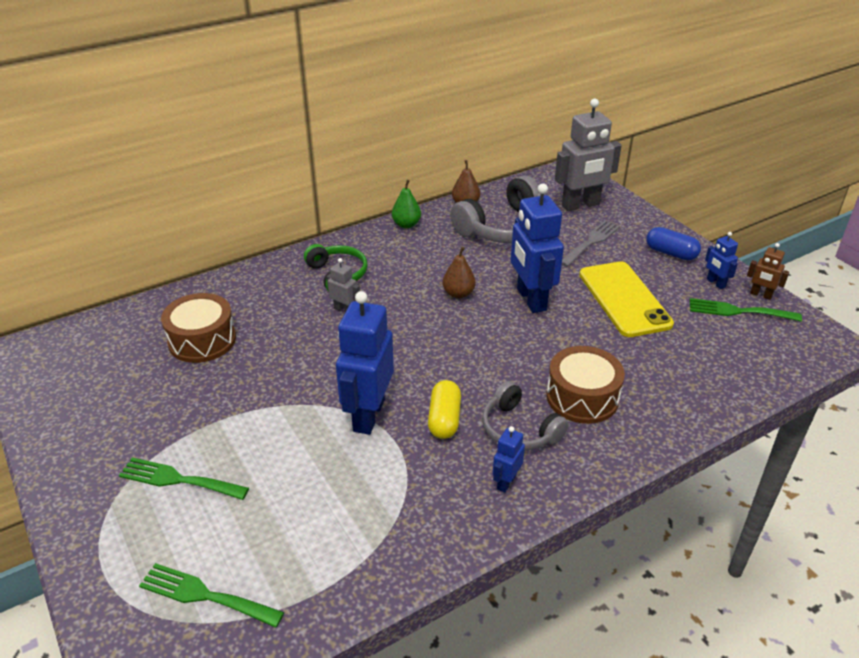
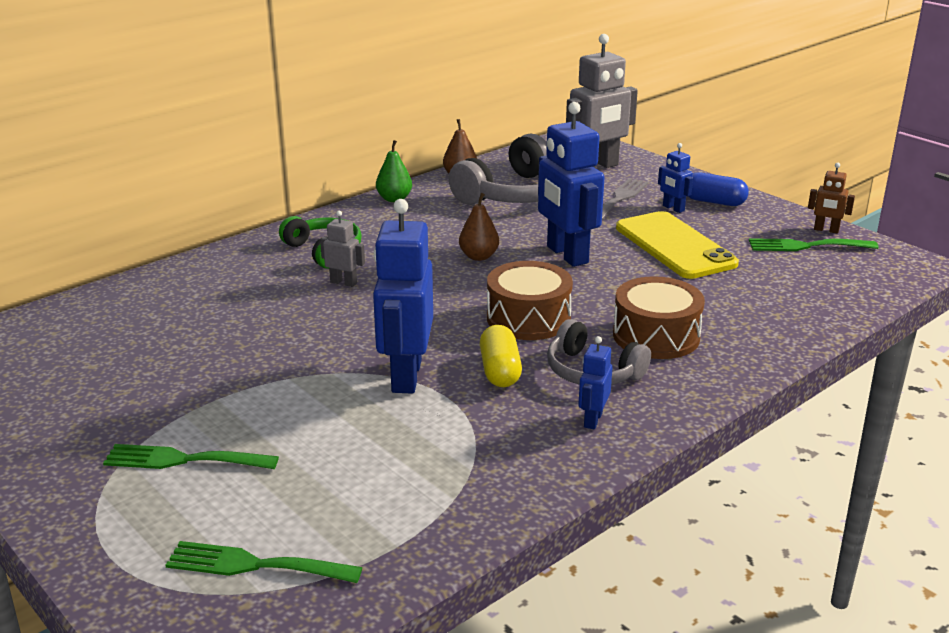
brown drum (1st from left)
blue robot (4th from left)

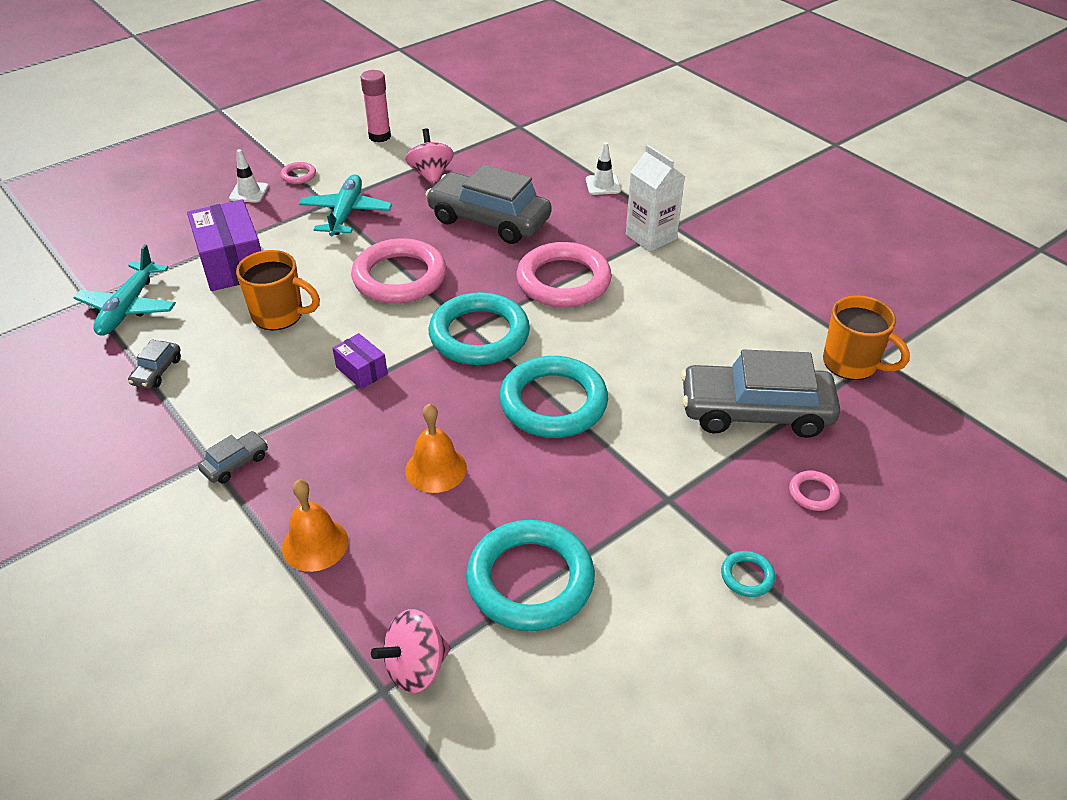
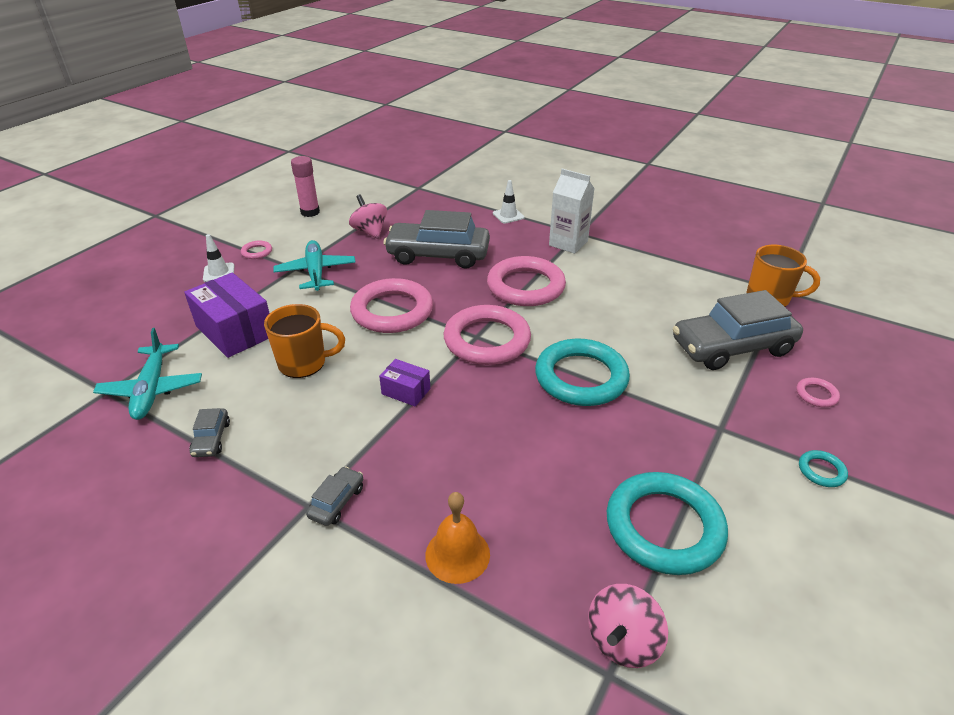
orange bell (2nd from left in the first image)
pink ring (3rd from left)

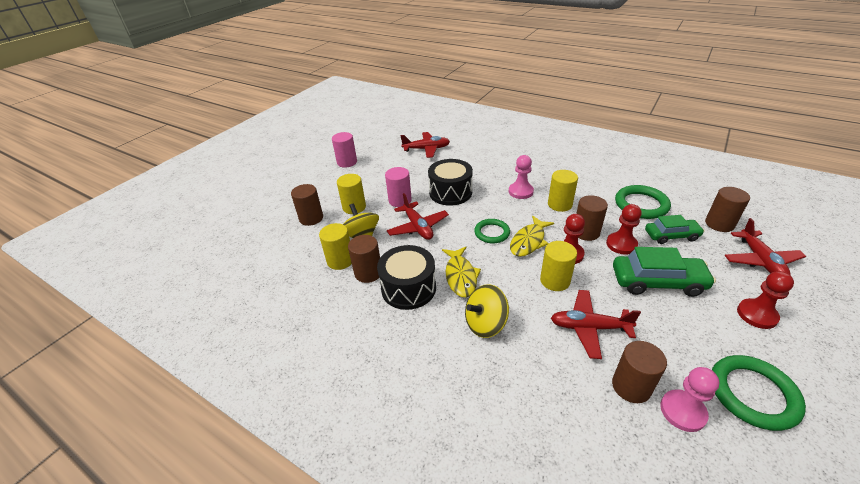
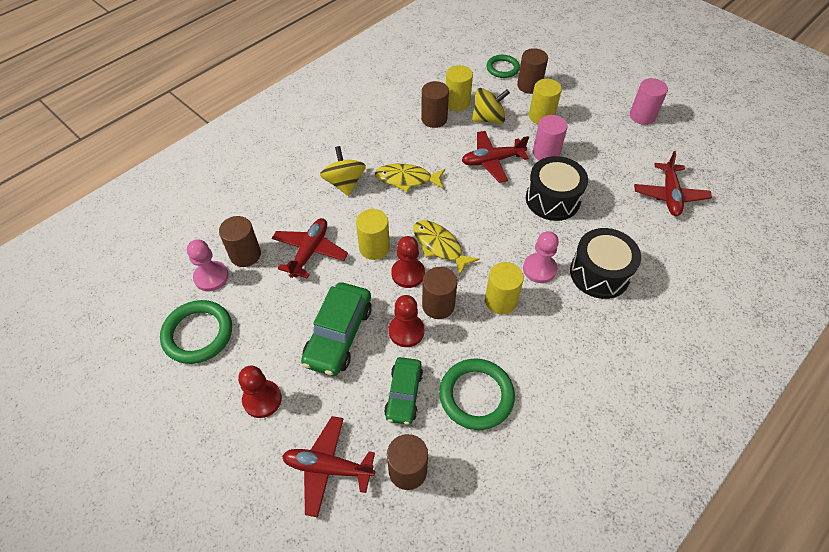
black drum (2nd from left)
green ring (3rd from left)

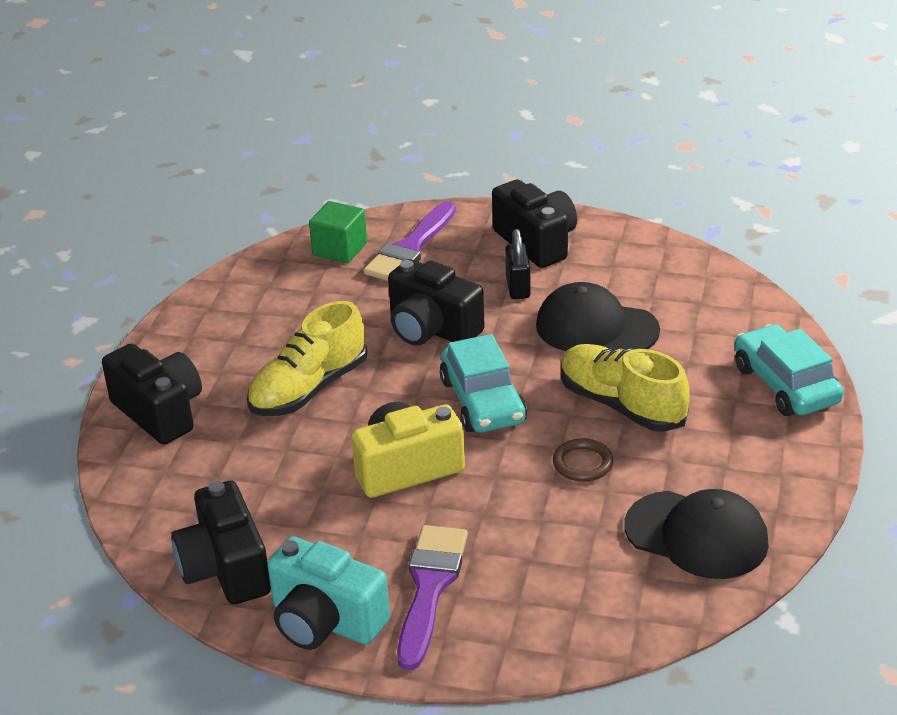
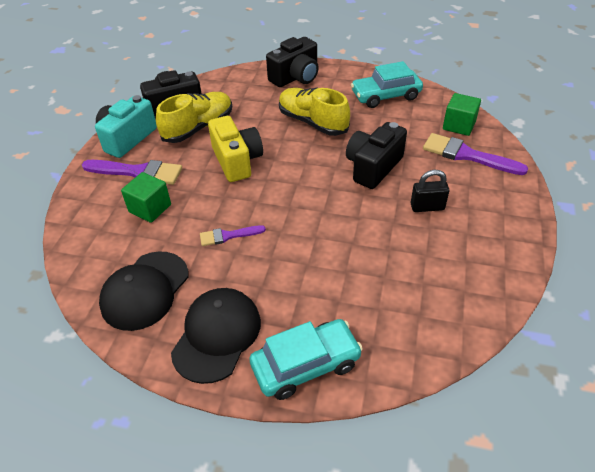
turquoise car (2nd from left)
black camera (4th from left in the first image)
black cap (2nd from left)
purple brush (2nd from left)
yellow shoe (1st from left)
green cube (1st from left)

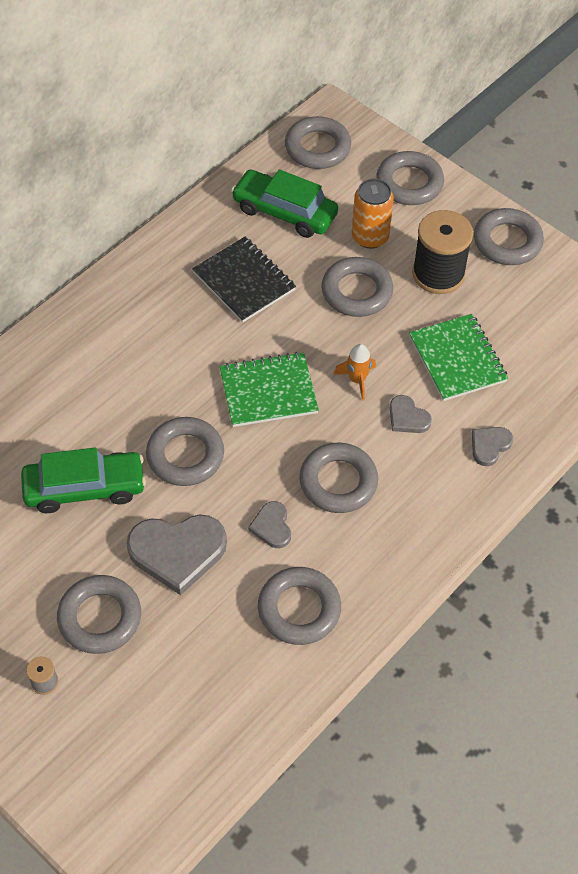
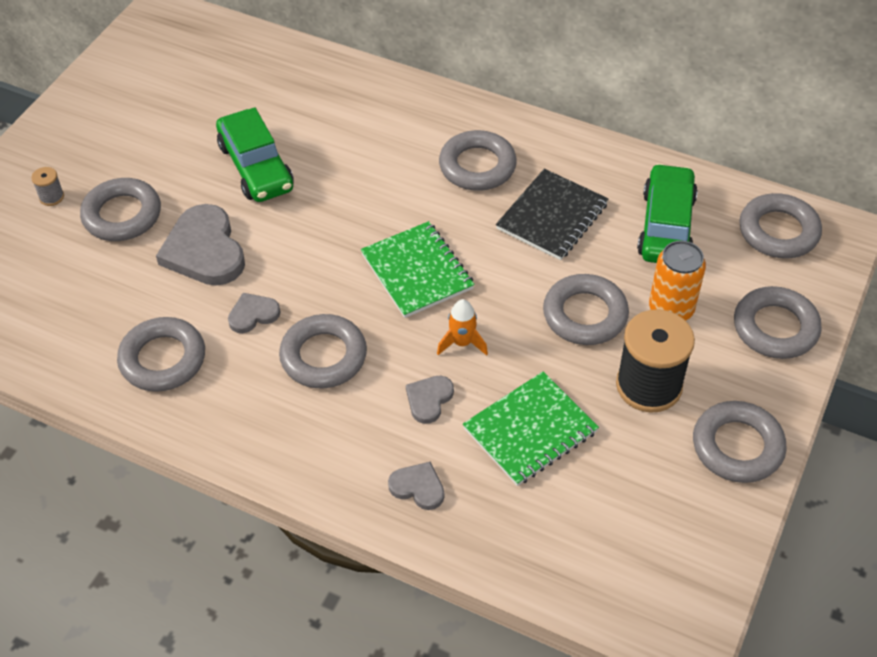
grey ring (4th from left)

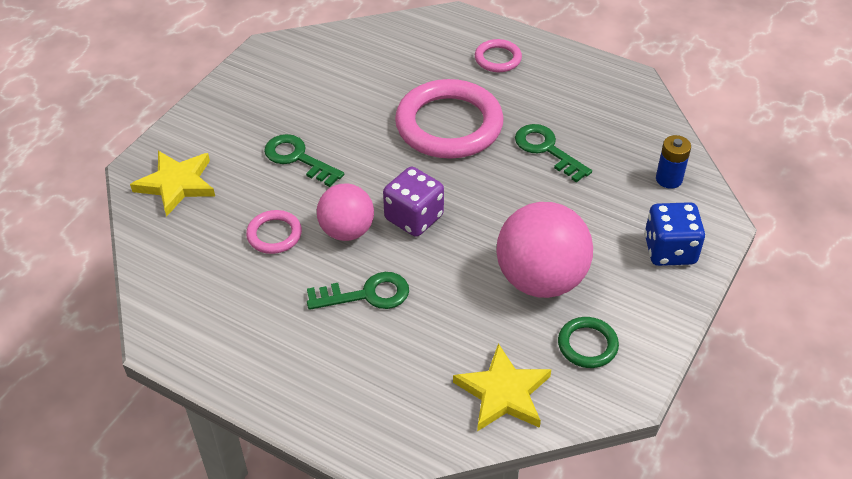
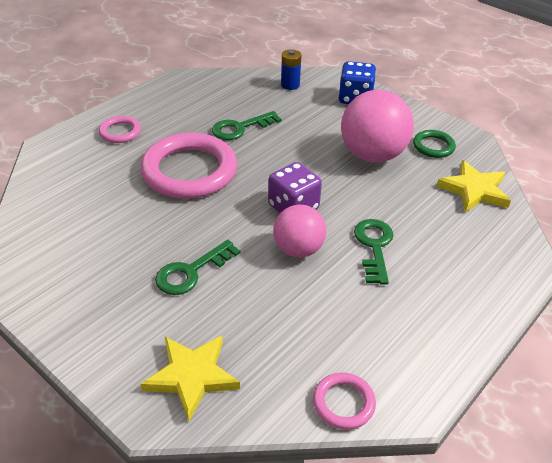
pink ring (3rd from left)

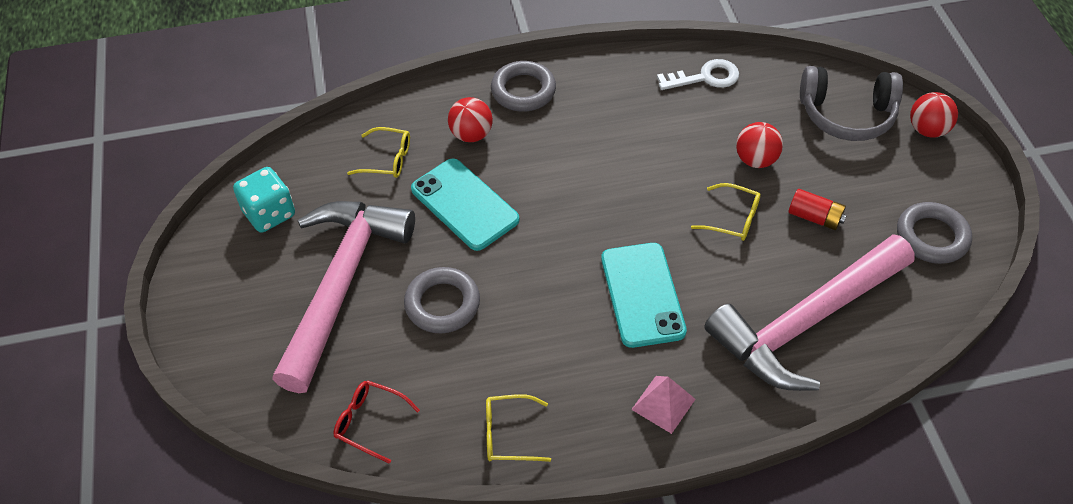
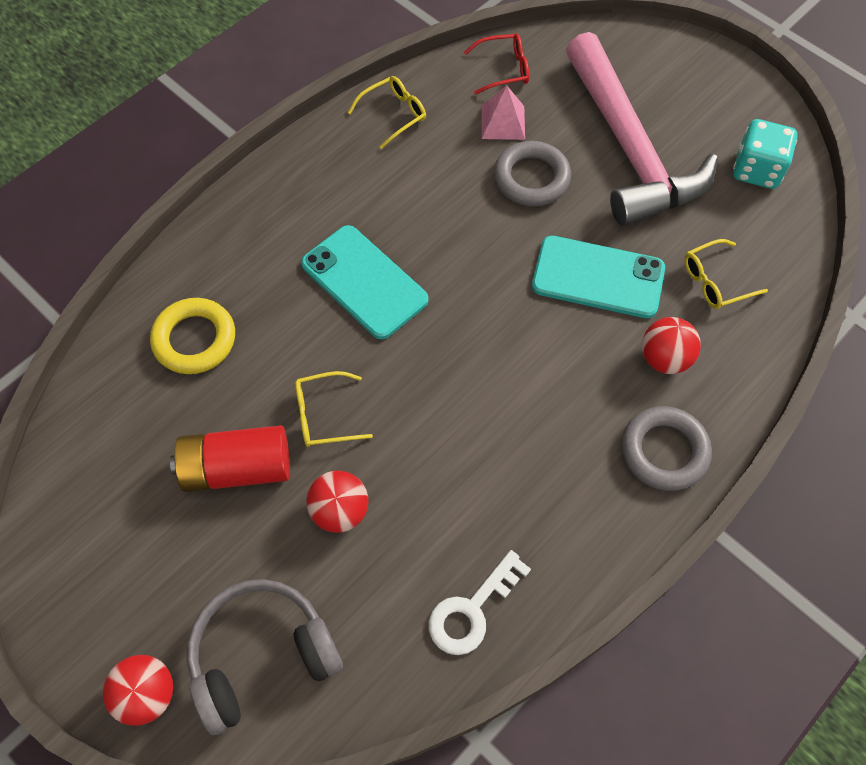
pink pyramid
yellow ring
red battery
grey ring (3rd from left in the first image)

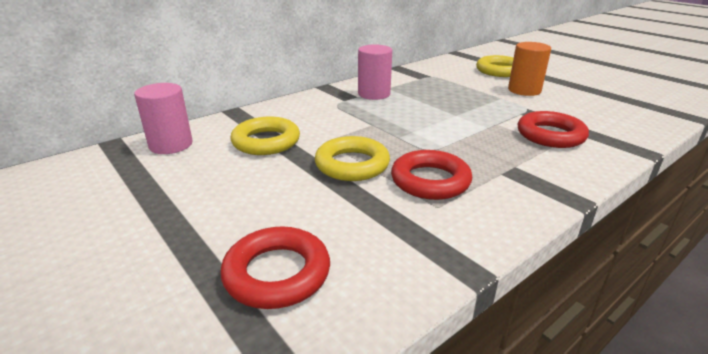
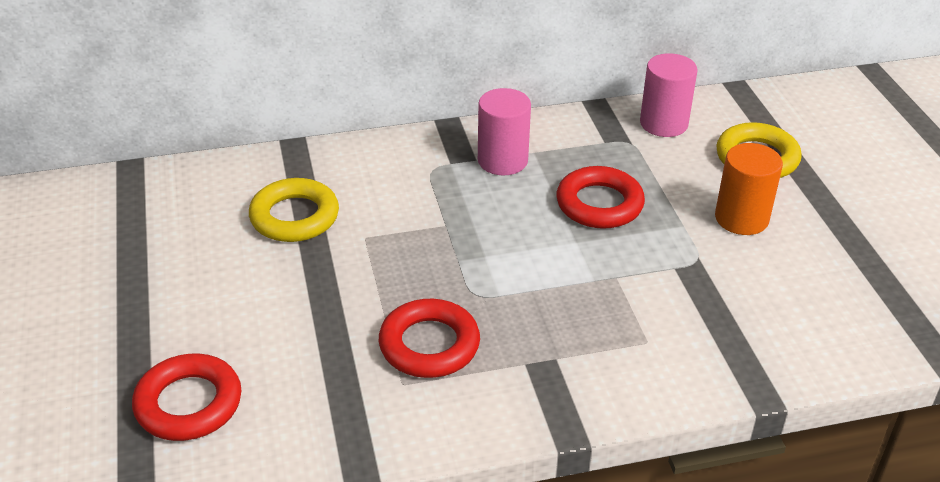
pink cylinder (2nd from left)
yellow ring (2nd from left in the first image)
red ring (3rd from left)

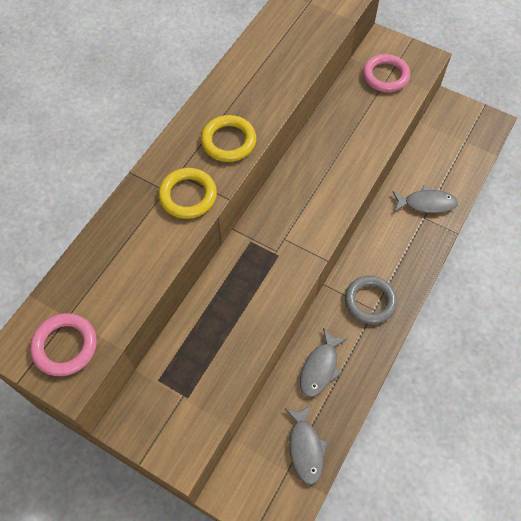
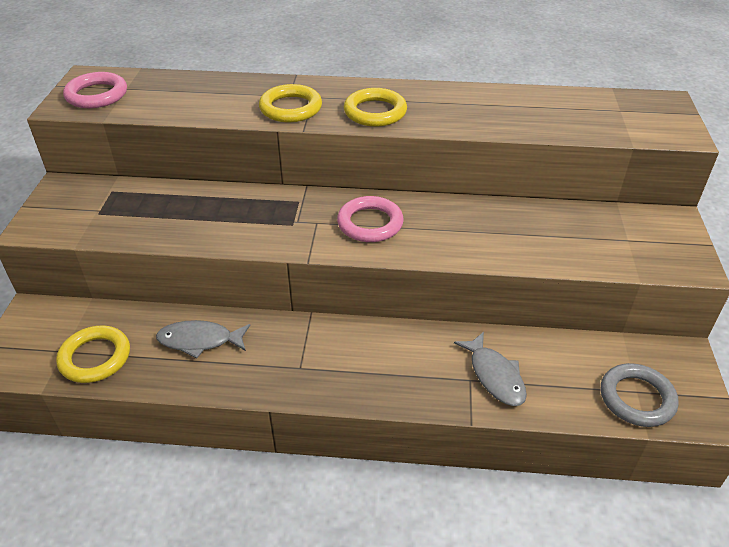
yellow ring (1st from left)
grey ring
pink ring (2nd from left)

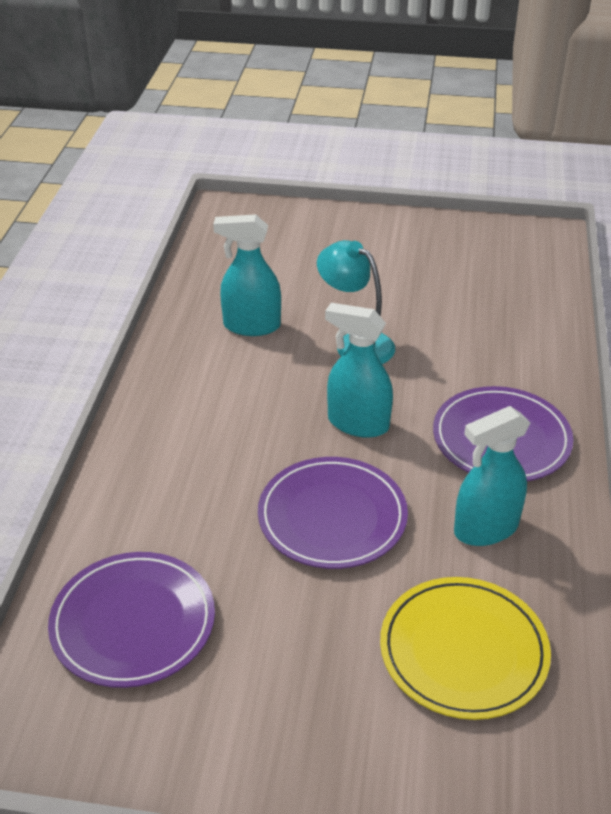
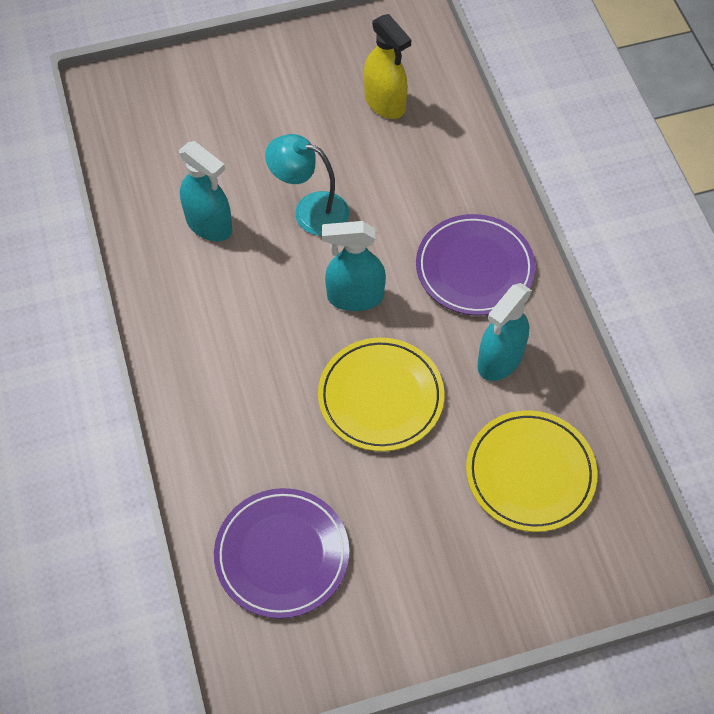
turquoise spray bottle (1st from left)
yellow plate (1st from left)
yellow spray bottle

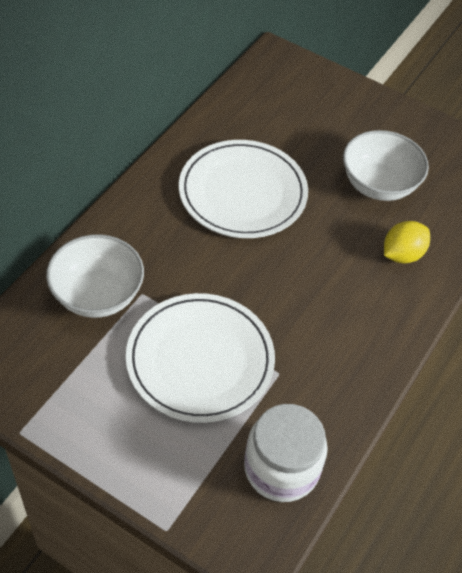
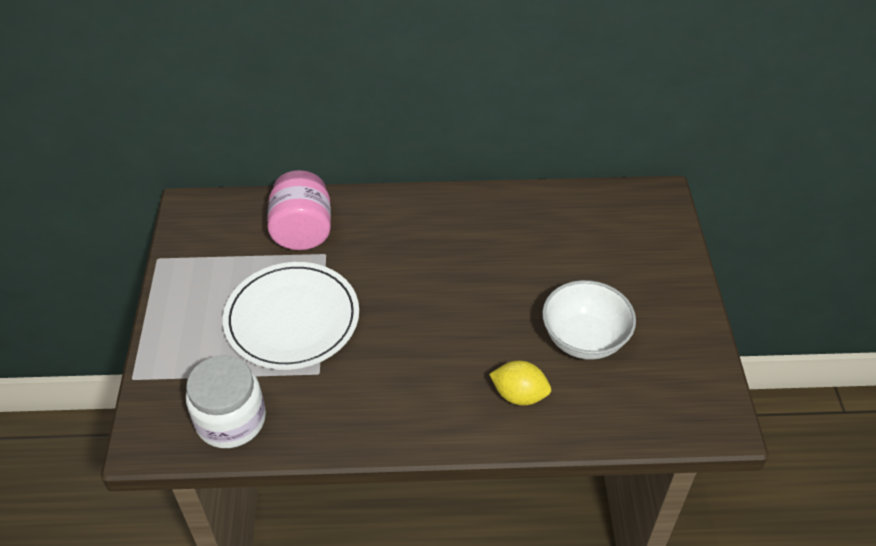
pink jar
white plate (2nd from left in the first image)

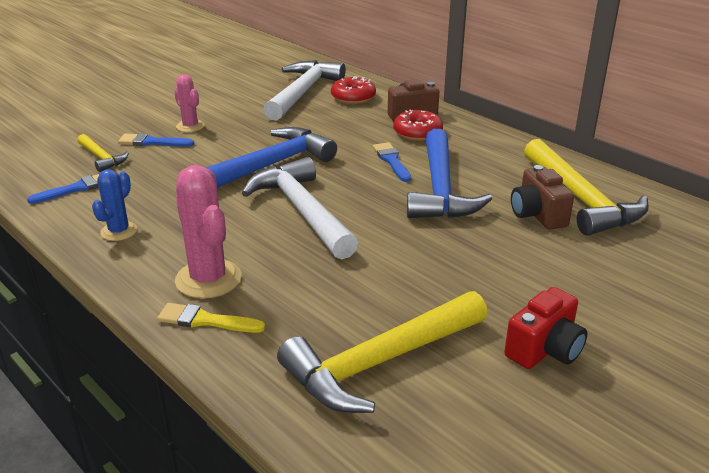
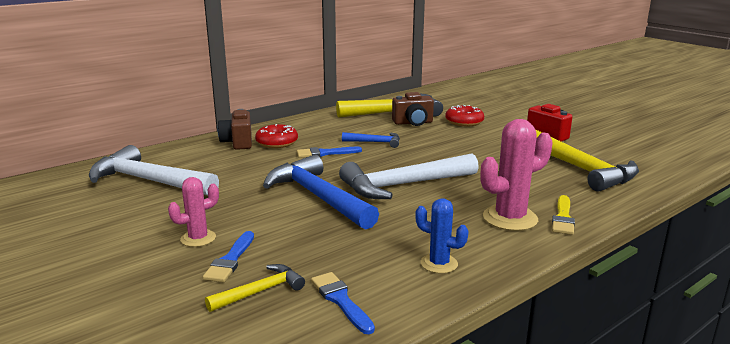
red donut (2nd from left)
blue hammer (2nd from left)

